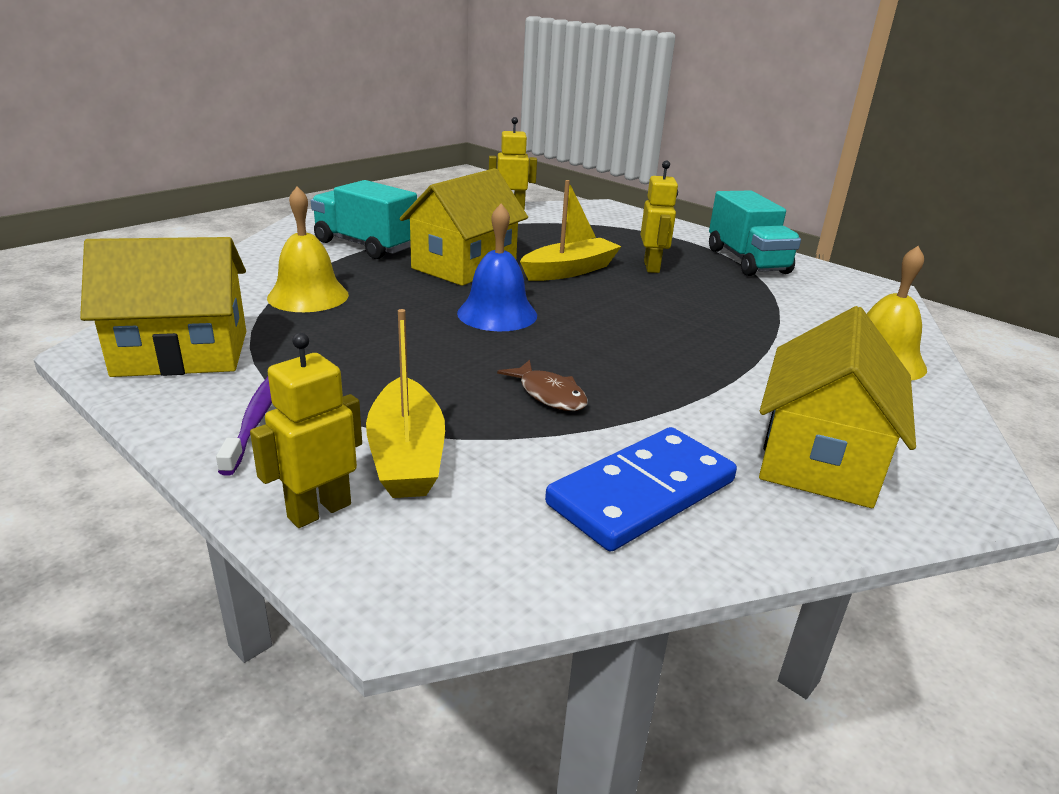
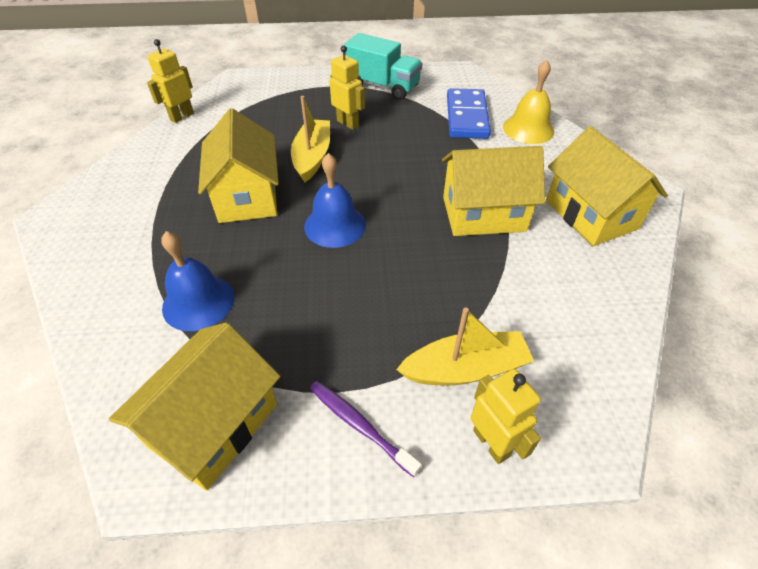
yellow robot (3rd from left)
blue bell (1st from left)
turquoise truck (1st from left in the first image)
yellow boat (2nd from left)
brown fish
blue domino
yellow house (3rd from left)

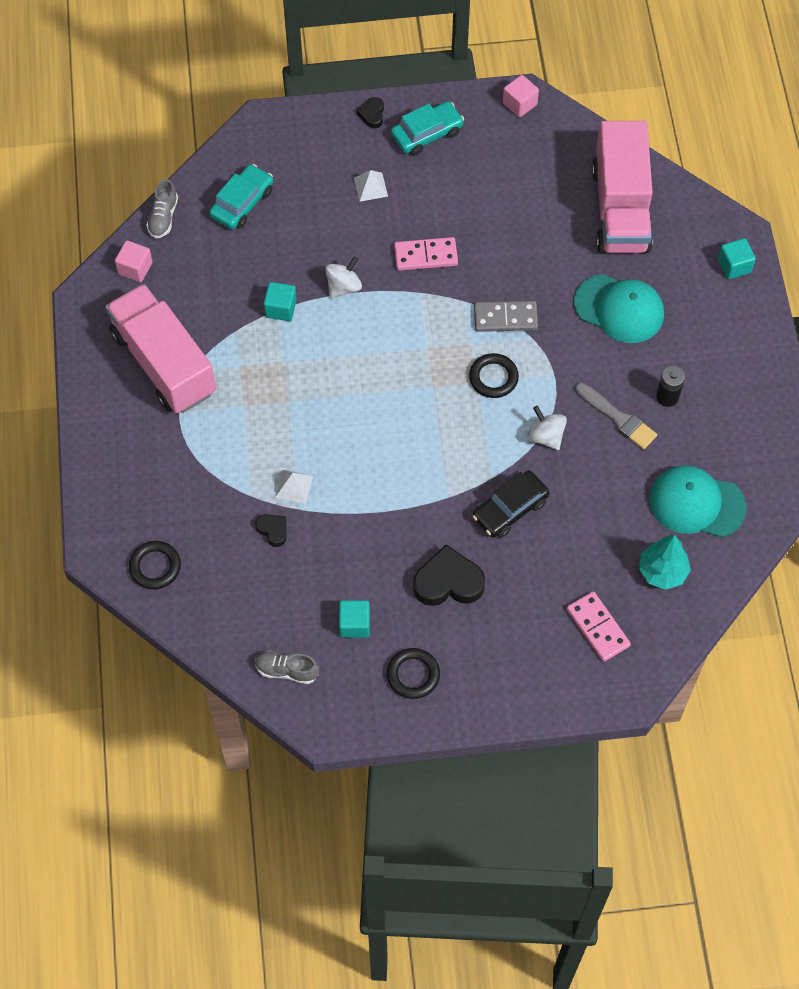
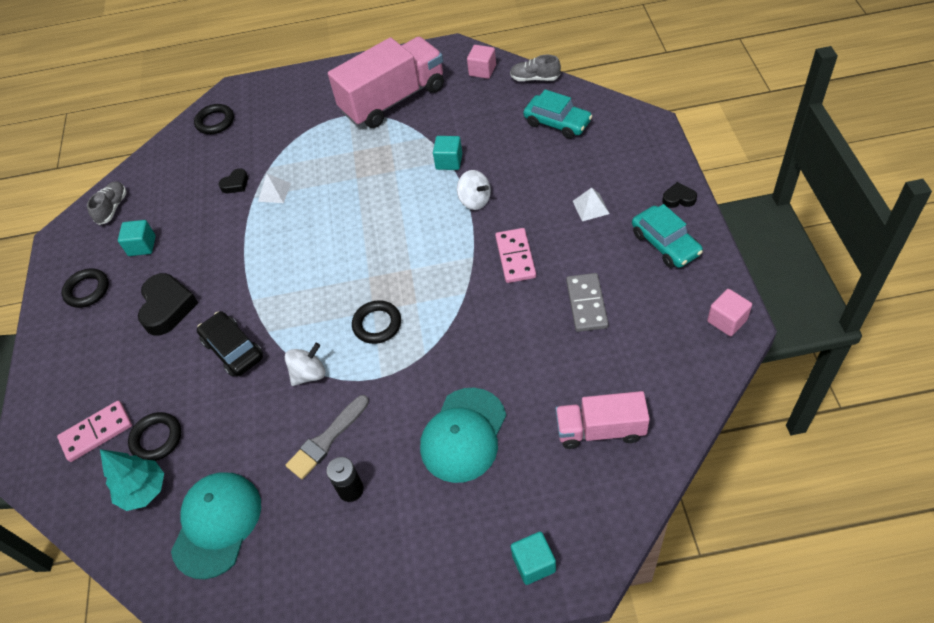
grey domino
pink truck (2nd from left)
black ring (2nd from left)

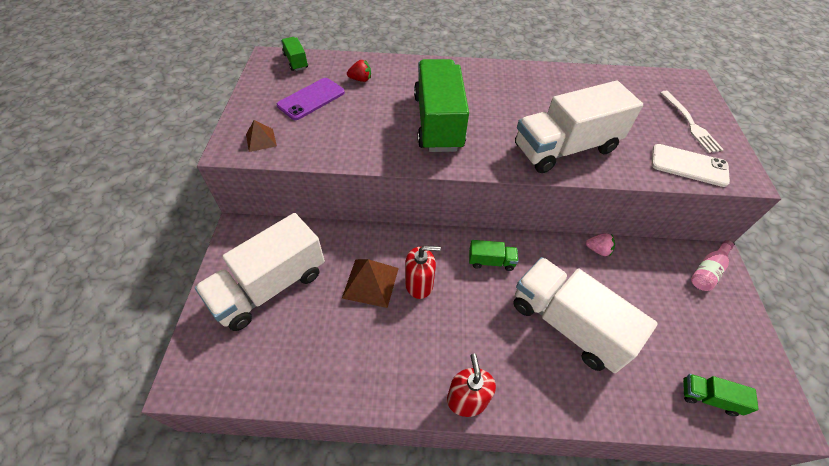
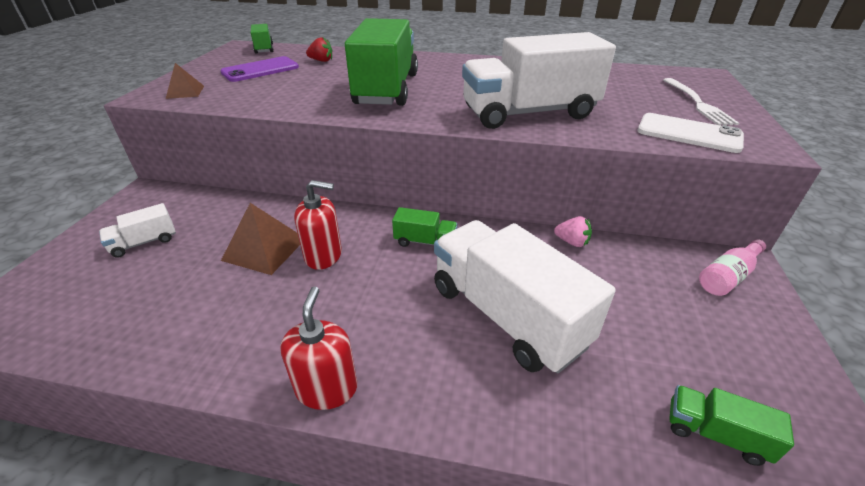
white truck (1st from left)

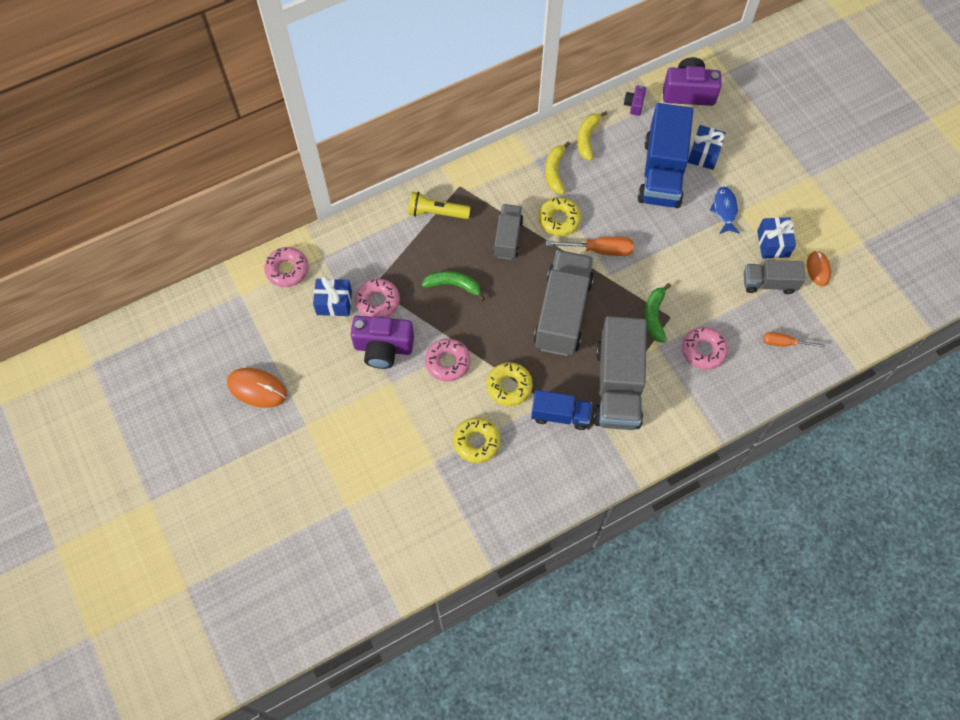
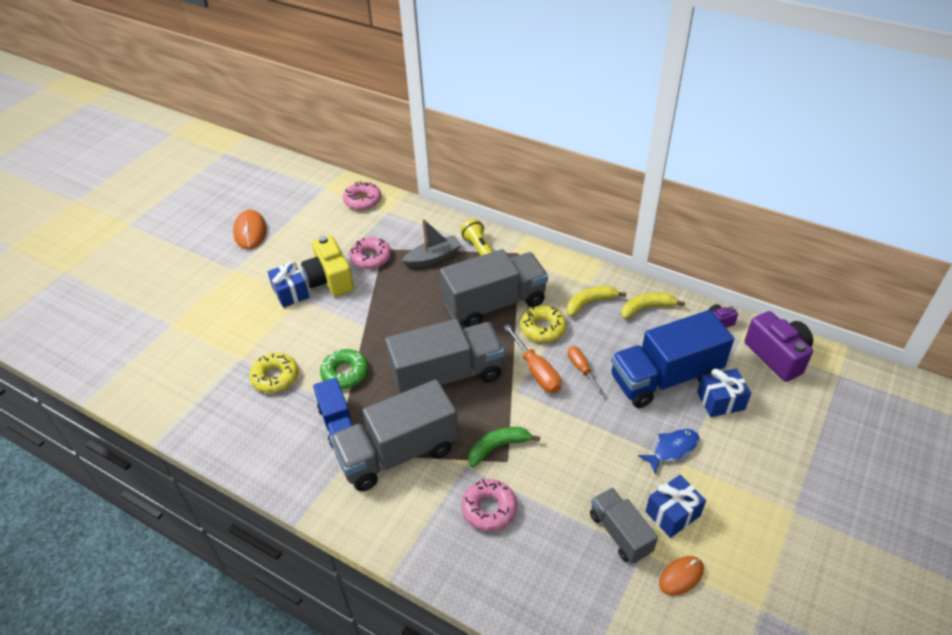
blue gift (1st from left)
yellow camera
green banana (1st from left in the first image)
pink donut (3rd from left in the first image)
green donut
grey truck (3rd from left)
orange screwdriver (2nd from left)
grey boat

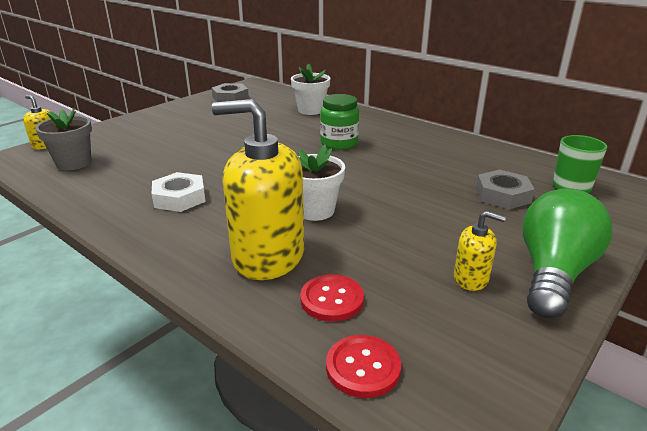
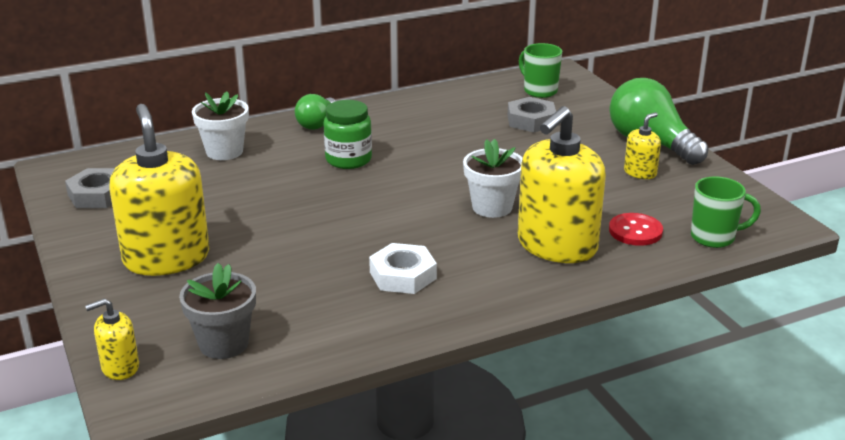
green mug (2nd from left)
yellow soap dispenser (2nd from left)
green light bulb (1st from left)

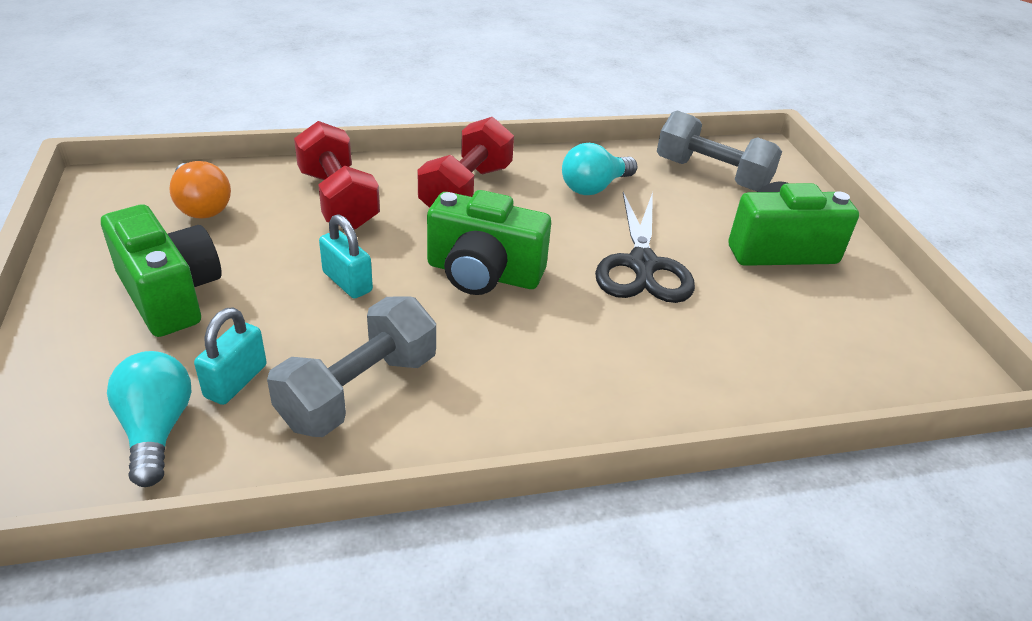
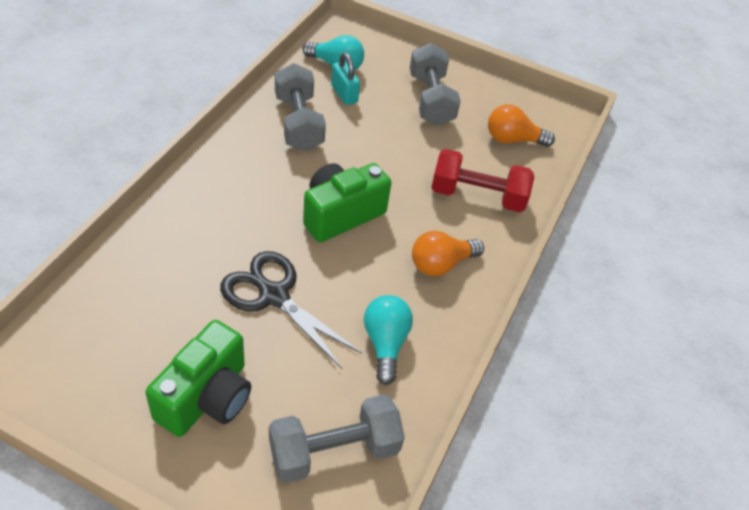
grey dumbbell (3rd from left)
turquoise padlock (2nd from left in the first image)
orange light bulb (1st from left)

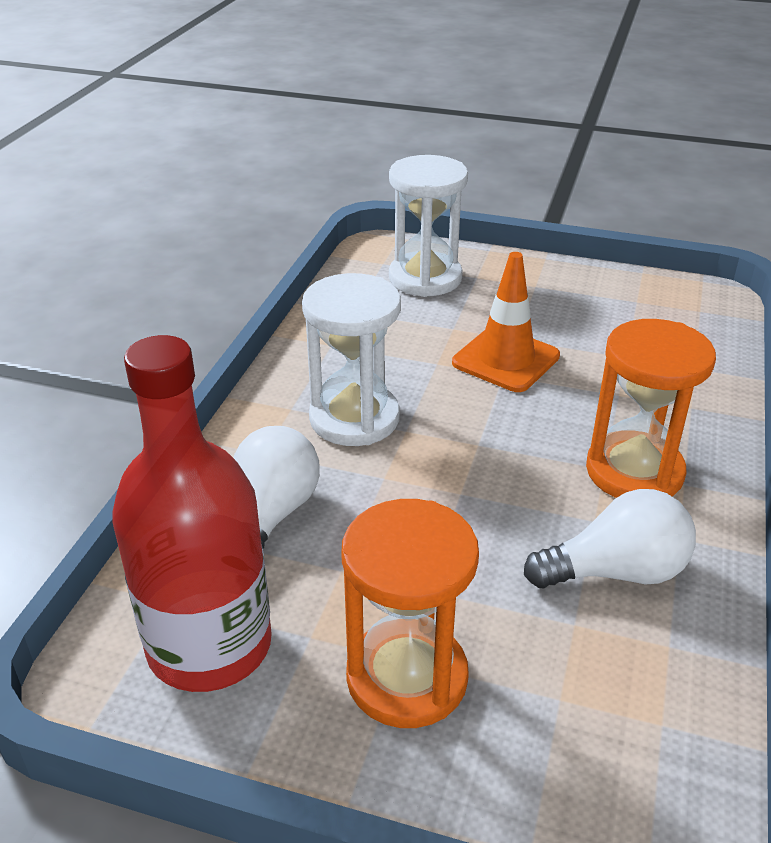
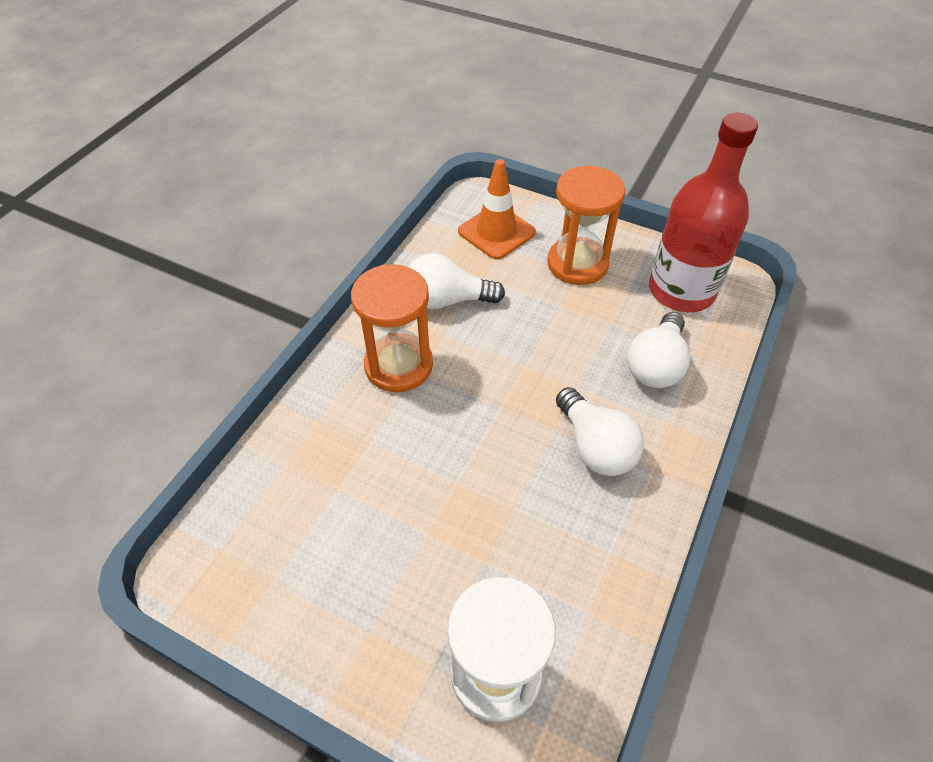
white light bulb (2nd from left)
orange traffic cone

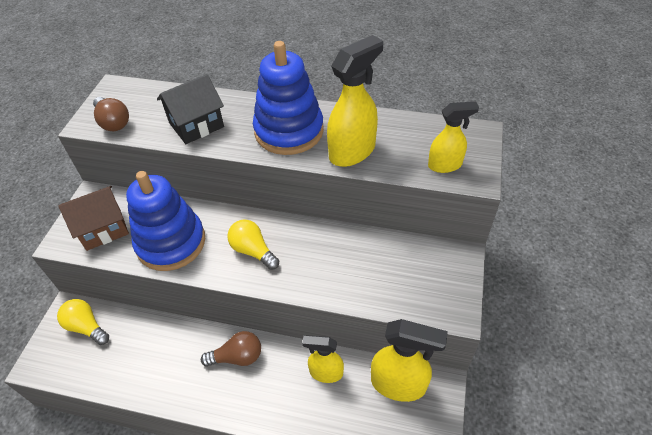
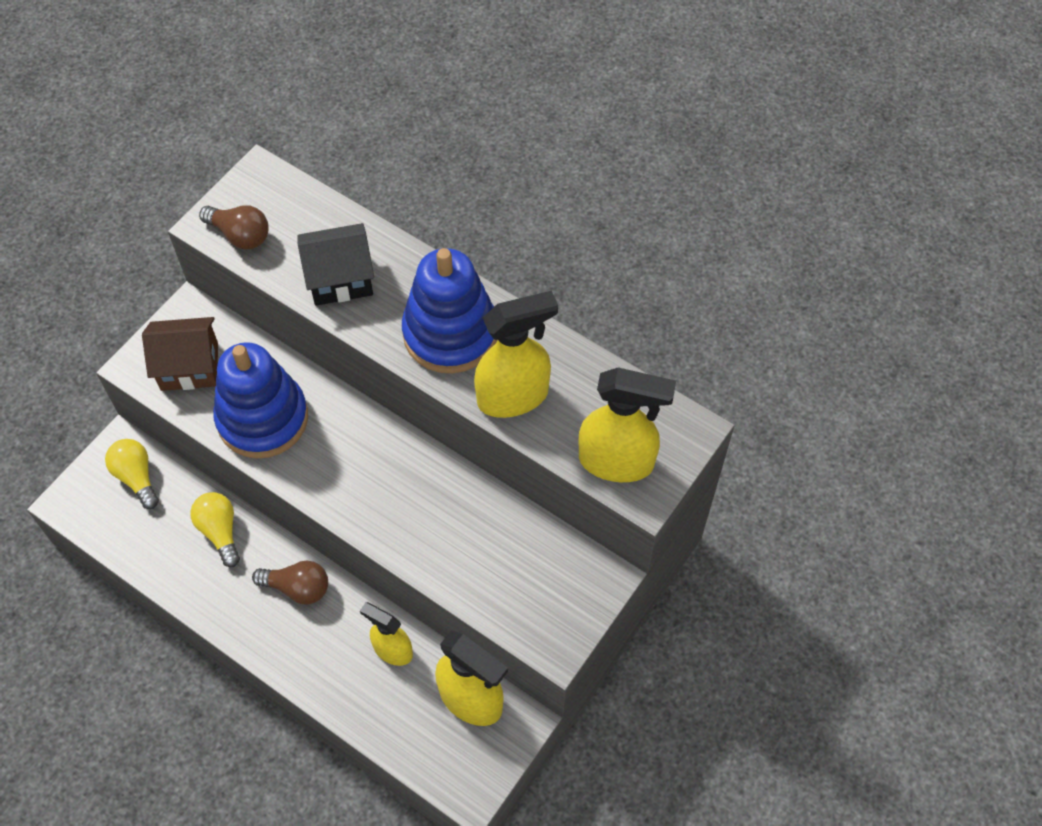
brown light bulb (1st from left)
yellow light bulb (2nd from left)
yellow spray bottle (4th from left)

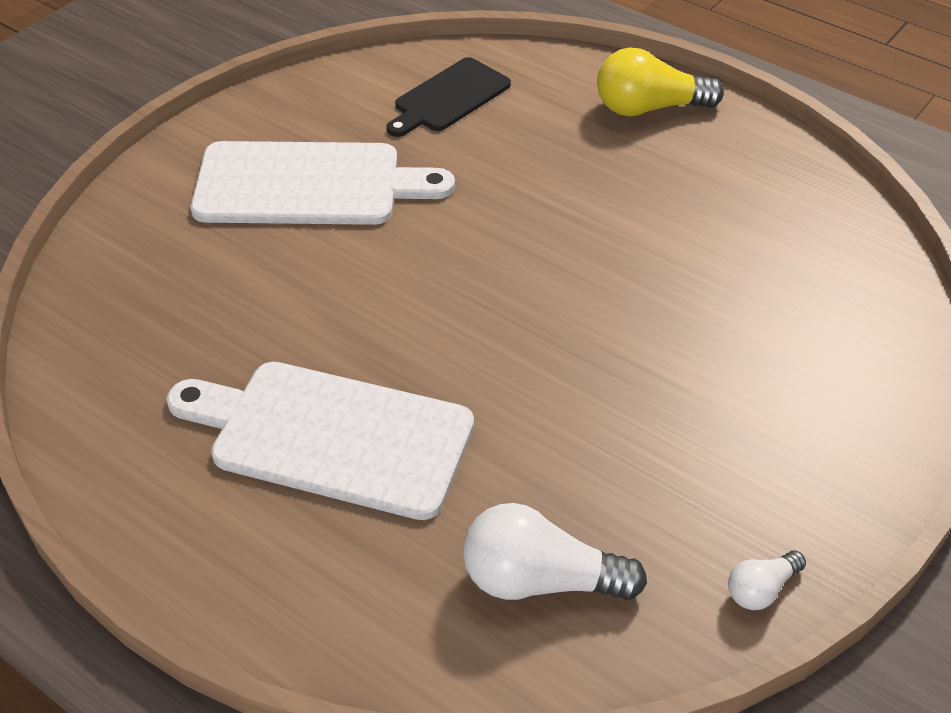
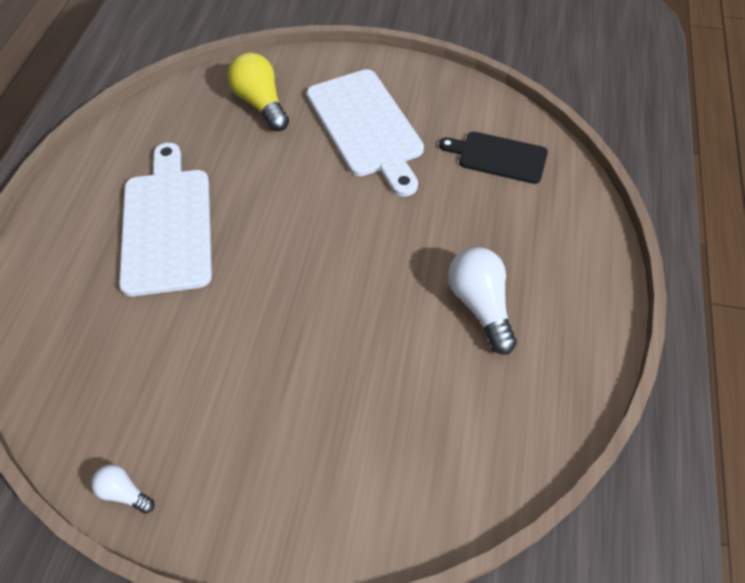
white light bulb (2nd from left)
yellow light bulb

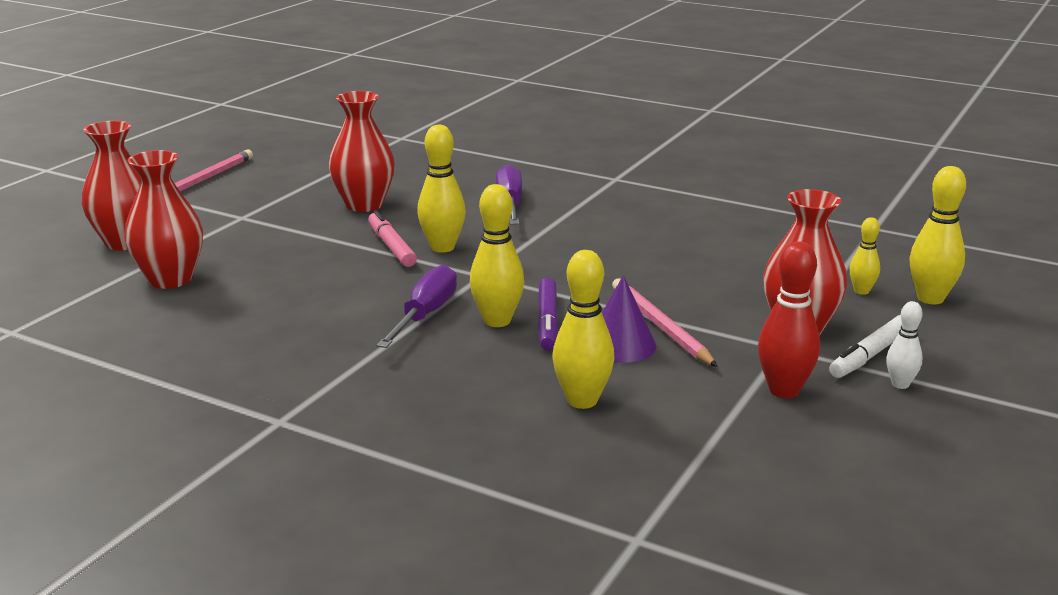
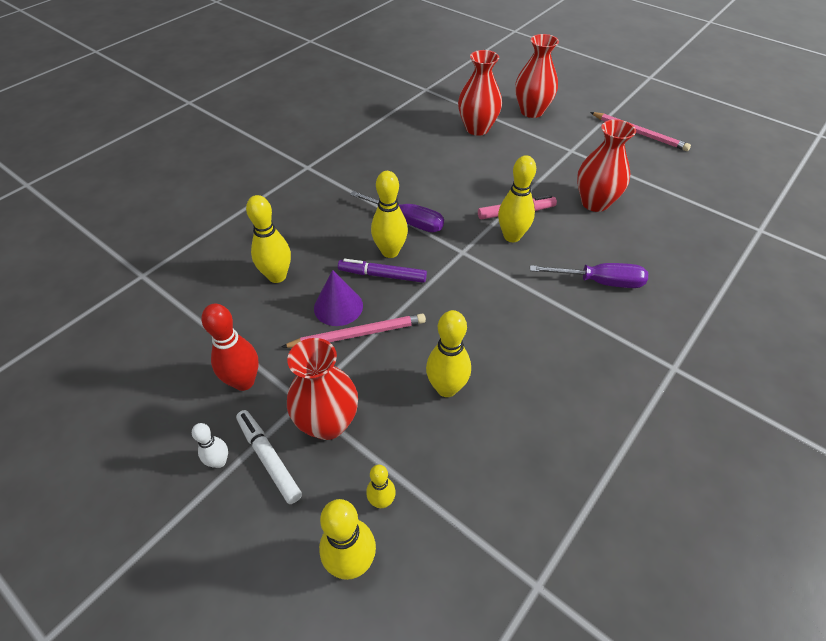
yellow bowling pin (5th from left)

